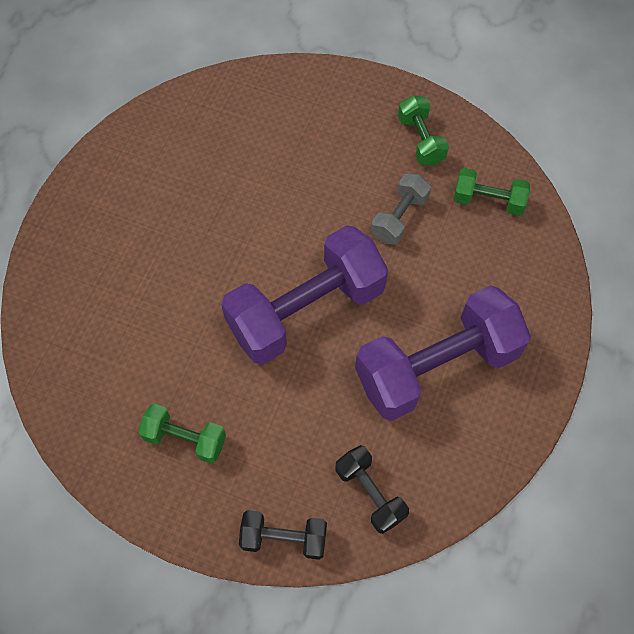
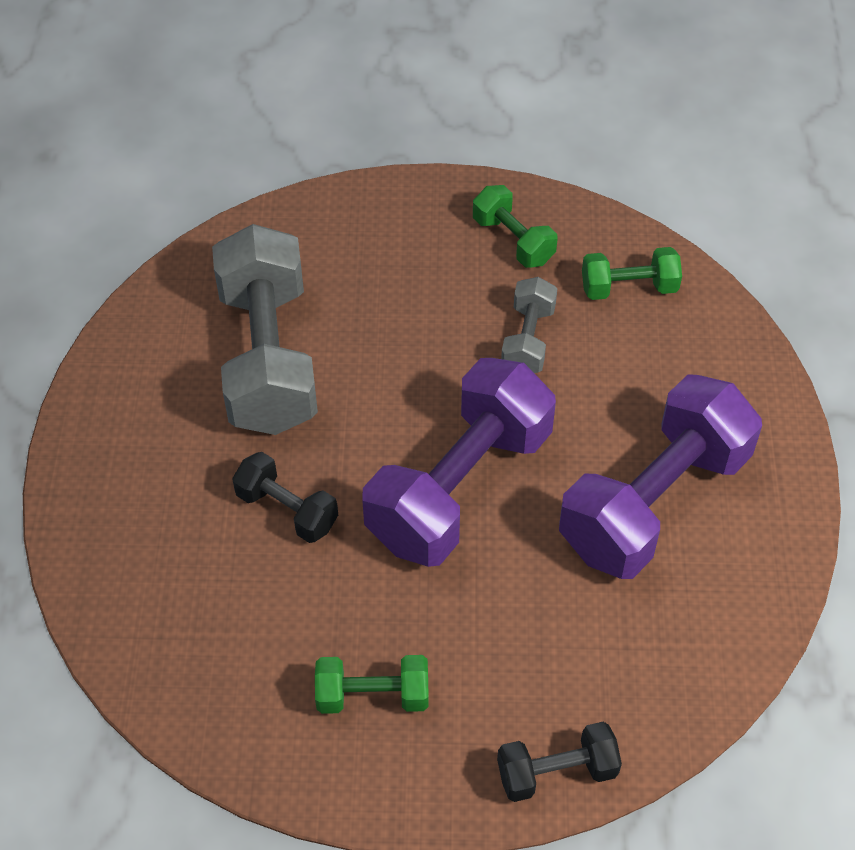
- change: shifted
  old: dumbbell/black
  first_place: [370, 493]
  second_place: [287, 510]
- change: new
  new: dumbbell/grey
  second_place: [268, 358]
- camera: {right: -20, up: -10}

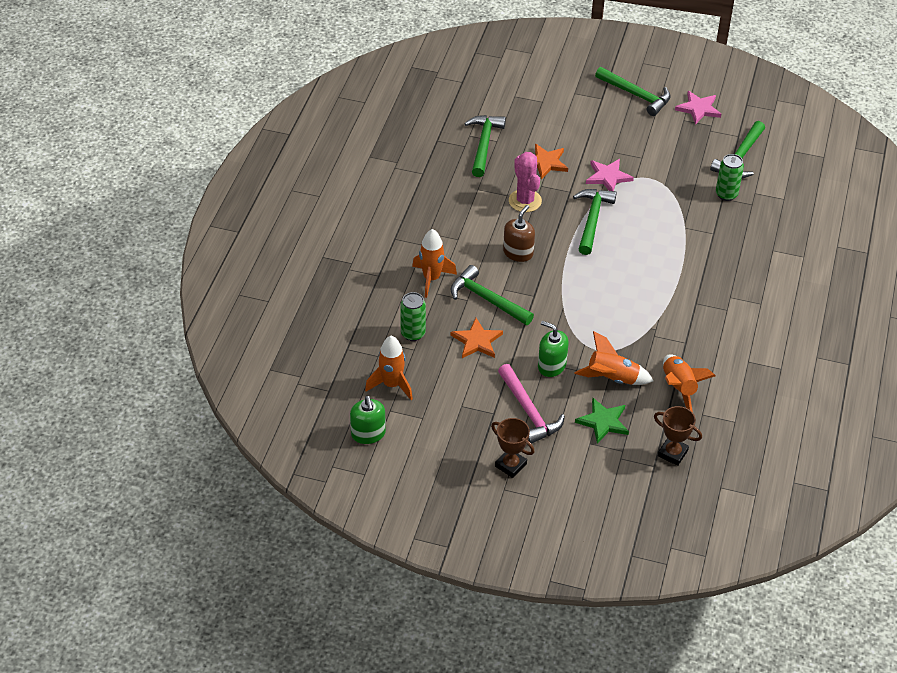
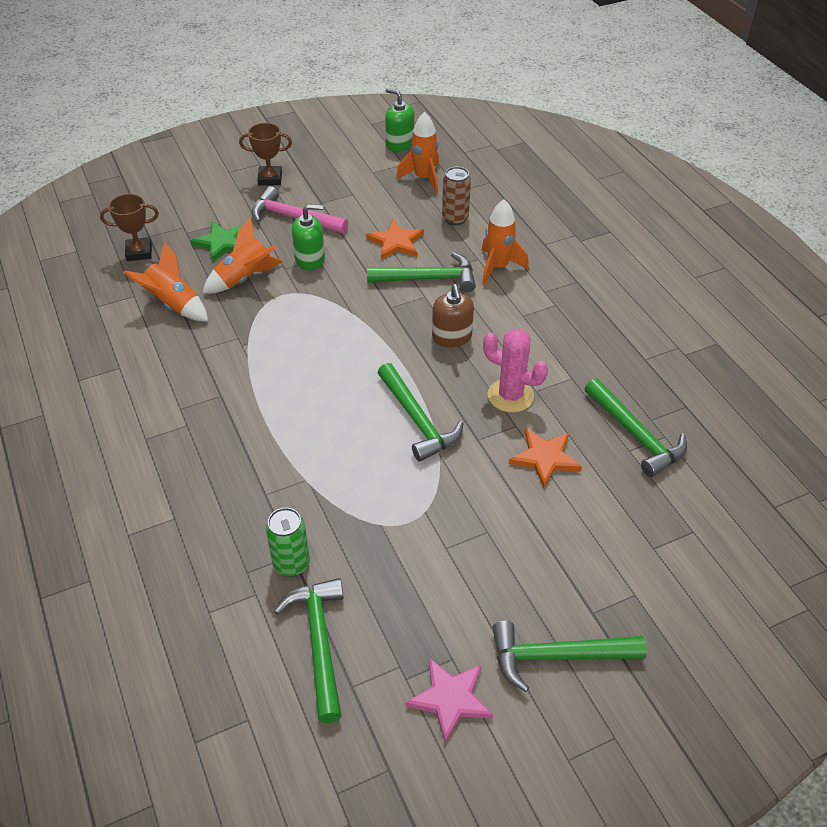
- change: gone
  old: star/pink
  first_place: [608, 177]
- change: repainted
  old: can/green
  new: can/brown
  first_place: [413, 333]
  second_place: [455, 219]
- camera: {right: 140, up: 0}

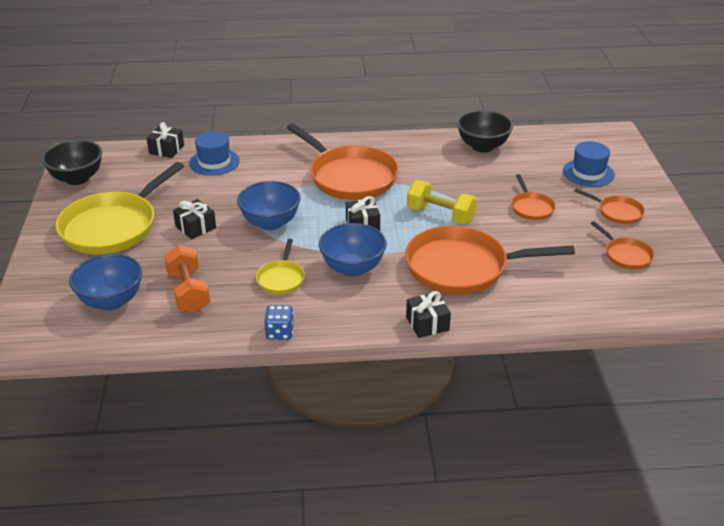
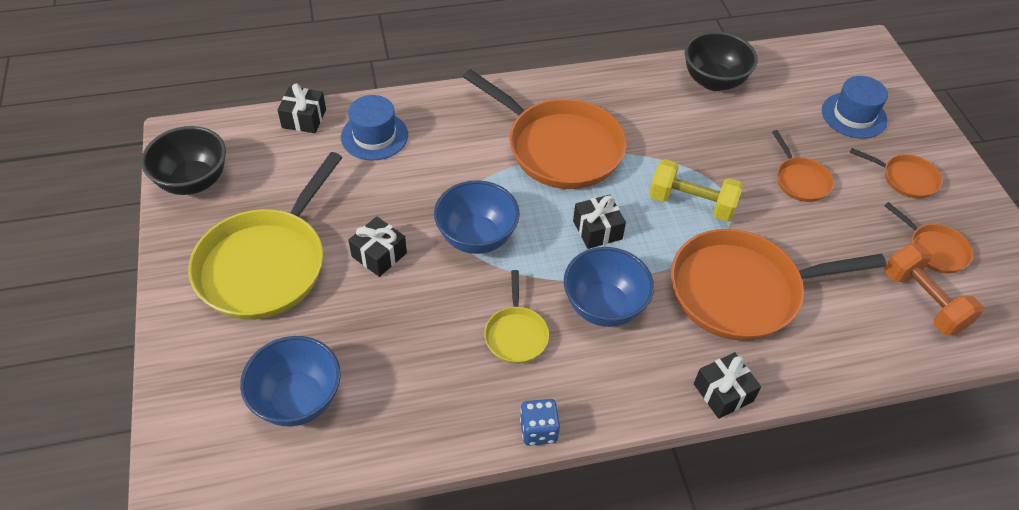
- change: shifted
  old: dumbbell/orange
  first_place: [188, 292]
  second_place: [923, 301]
- camera: {right: -10, up: 15}

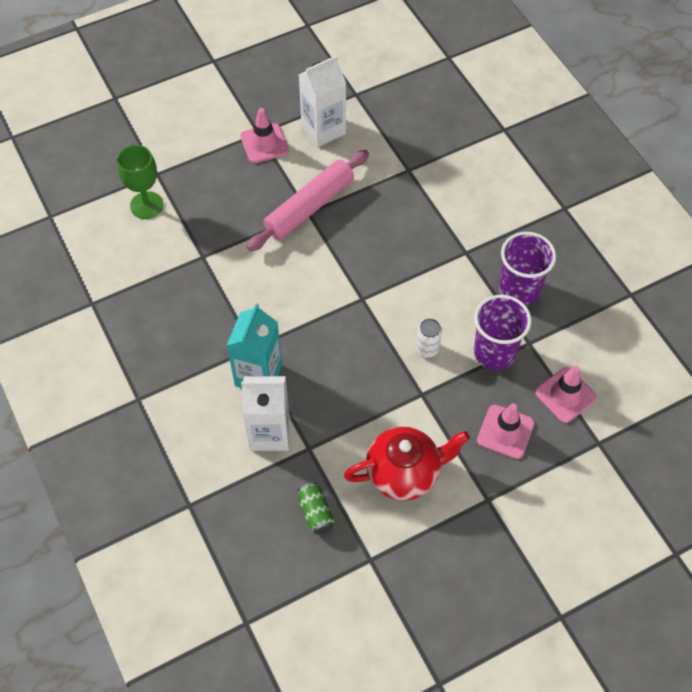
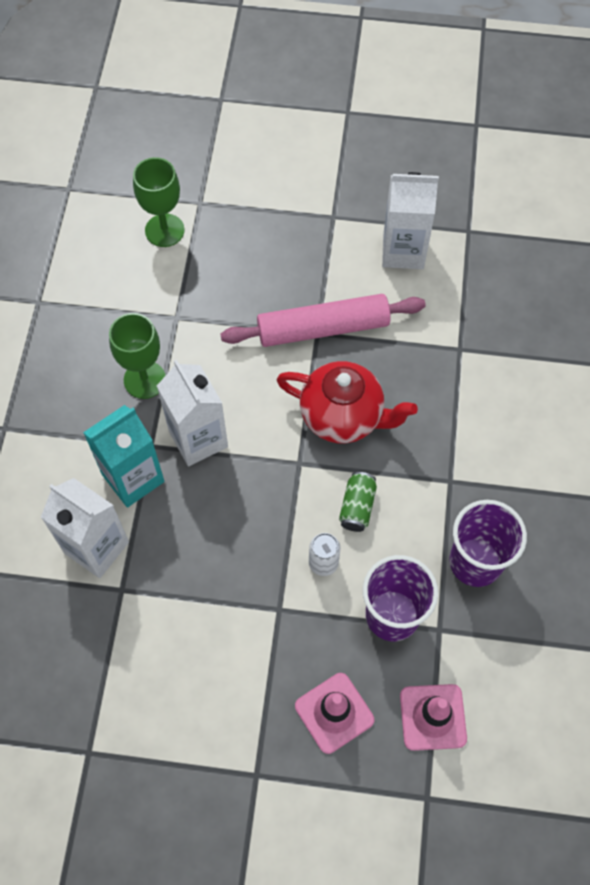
- change: gone
  old: traffic cone/pink
  first_place: [264, 143]
- change: shifted
  old: teapot/red
  first_place: [404, 473]
  second_place: [343, 416]
- change: shifted
  old: can/green
  first_place: [315, 513]
  second_place: [357, 507]
- change: new
  new: goblet/green
  second_place: [145, 380]
- change: new
  new: carton/white
  second_place: [198, 439]
- camera: {right: 35, up: 5}

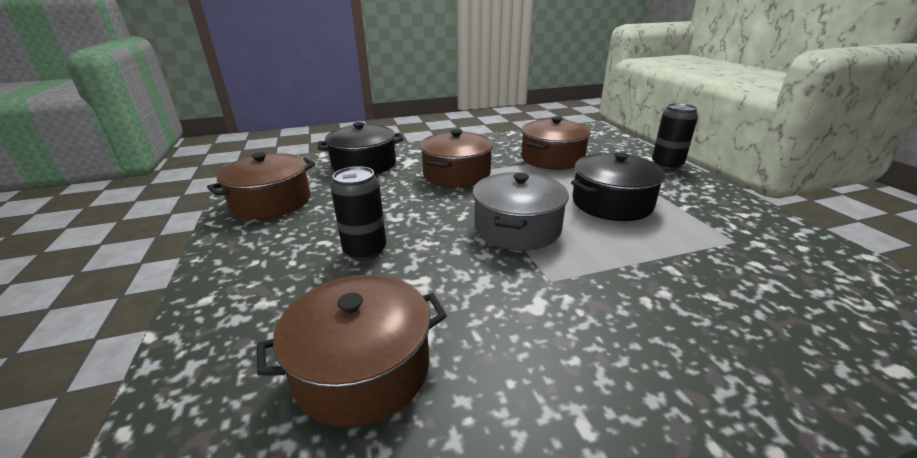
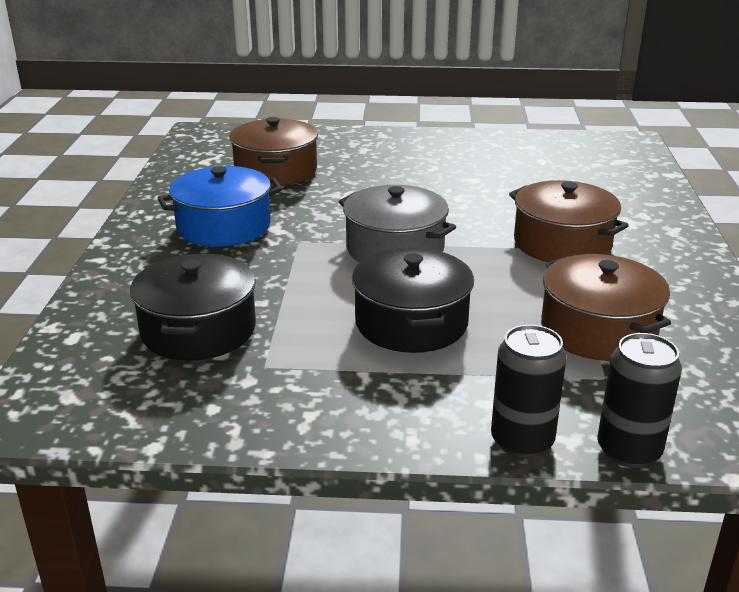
- change: shifted
  old: pot/black
  first_place: [364, 164]
  second_place: [198, 330]
- change: gone
  old: pot/brown
  first_place: [271, 202]
- change: shifted
  old: can/black
  first_place: [365, 250]
  second_place: [628, 450]
- change: new
  new: pot/blue
  second_place: [224, 226]
- camera: {right: 110, up: 0}

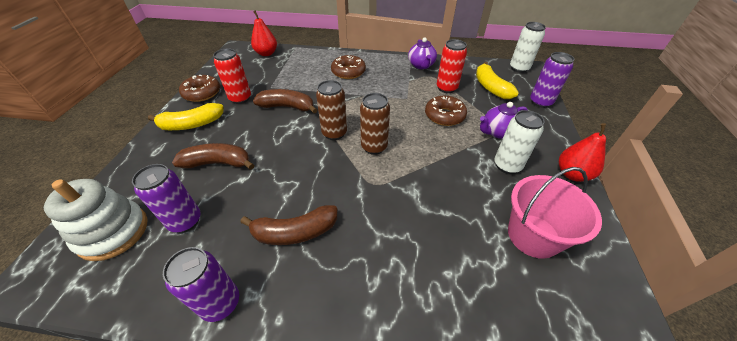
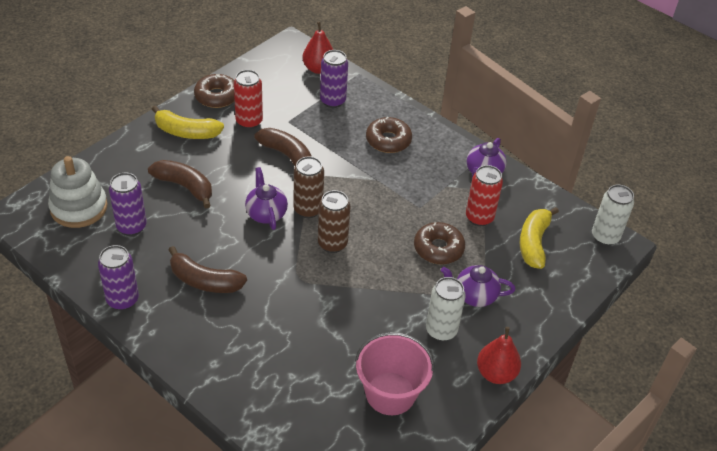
- change: shifted
  old: can/purple
  first_place: [540, 102]
  second_place: [332, 101]
- change: new
  new: teapot/purple
  second_place: [266, 213]
- camera: {right: 30, up: 0}

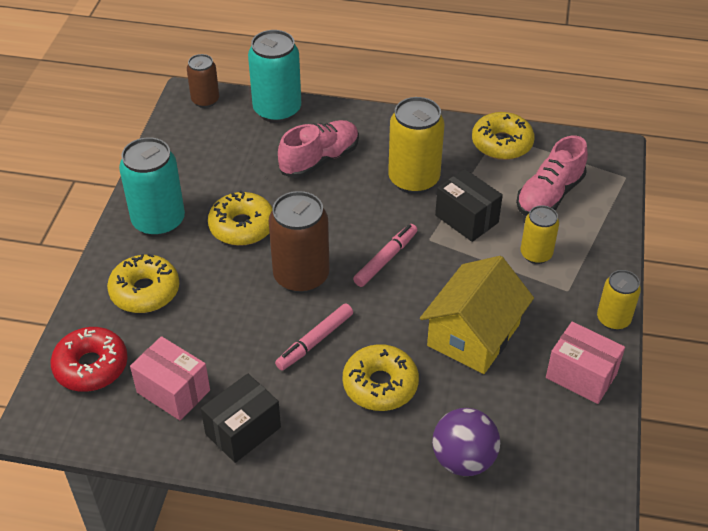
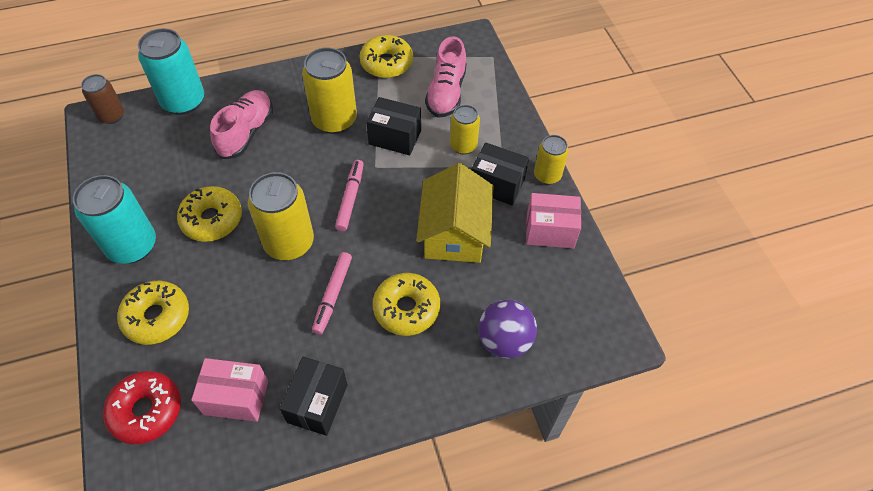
- change: repainted
  old: can/brown
  new: can/yellow
  first_place: [301, 276]
  second_place: [289, 243]
- change: new
  new: box/black
  second_place: [497, 184]
- camera: {right: -30, up: 10}

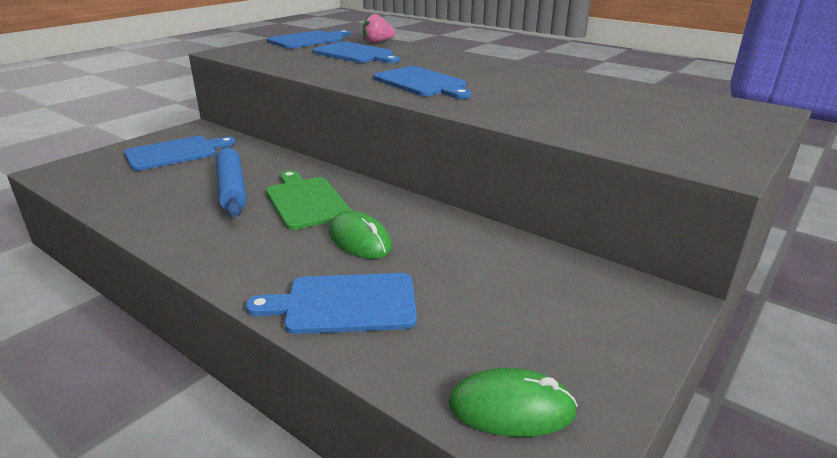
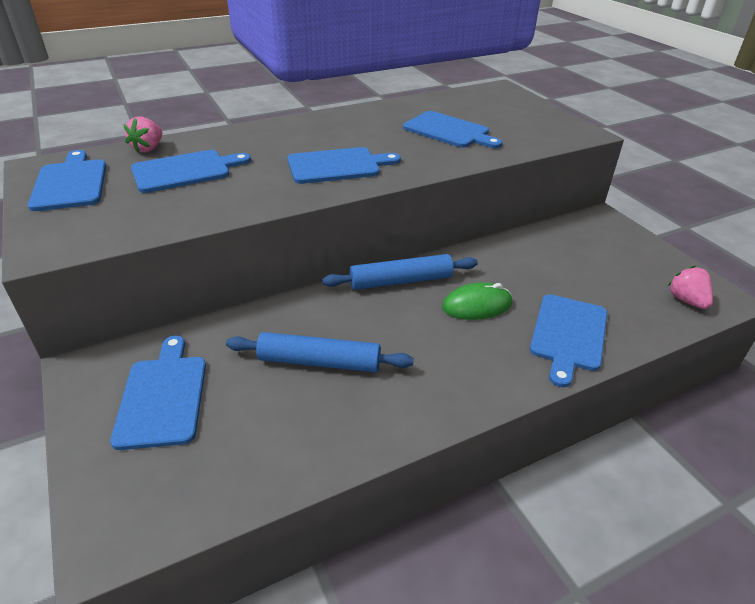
- change: gone
  old: cutting board/green
  first_place: [306, 201]
- change: swapped
  old: mouse/green
  new: strawberry/pink
  first_place: [511, 408]
  second_place: [686, 300]
- change: new
  new: cutting board/blue
  second_place: [449, 131]
- change: new
  new: rolling pin/blue
  second_place: [401, 281]
- camera: {right: -65, up: 10}

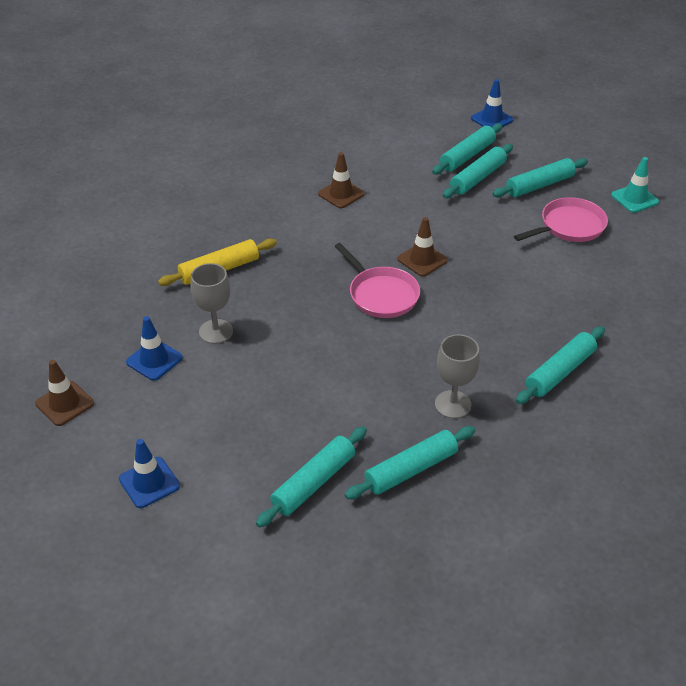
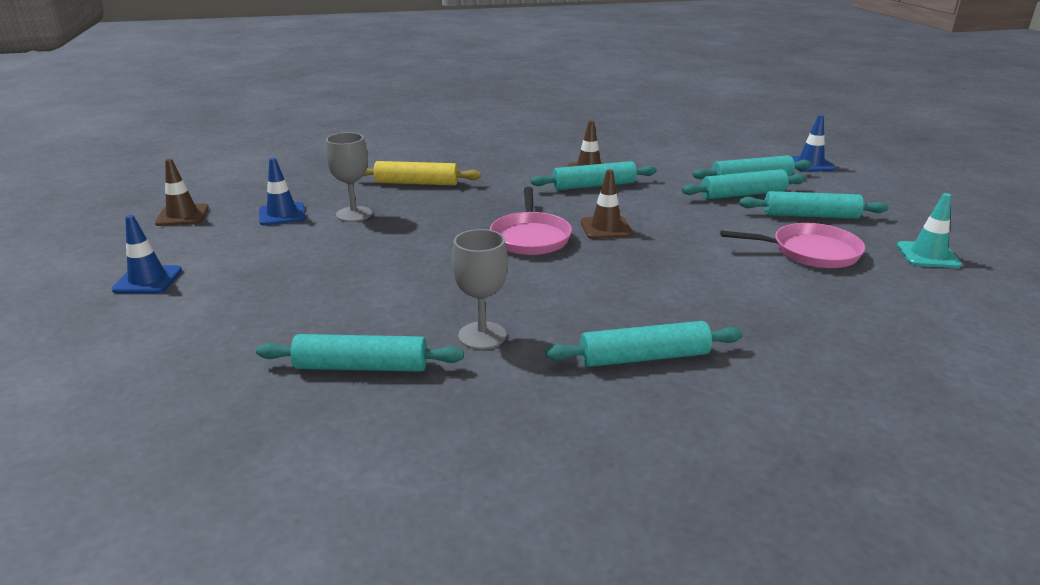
- change: shifted
  old: rolling pin/turquoise
  first_place: [313, 482]
  second_place: [594, 186]
- camera: {right: 35, up: -15}

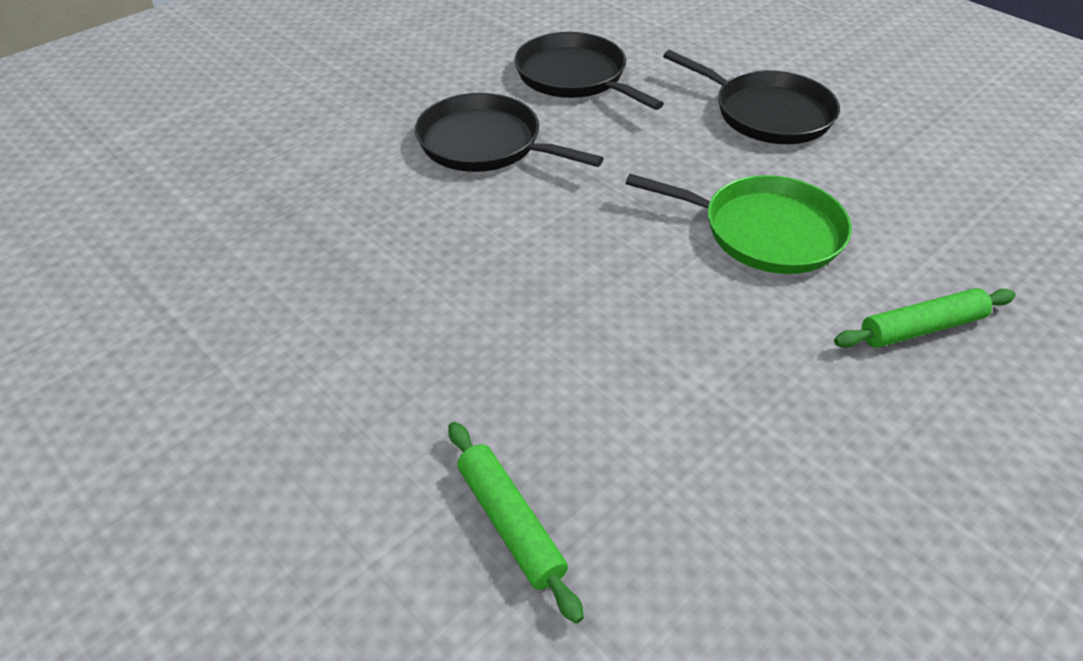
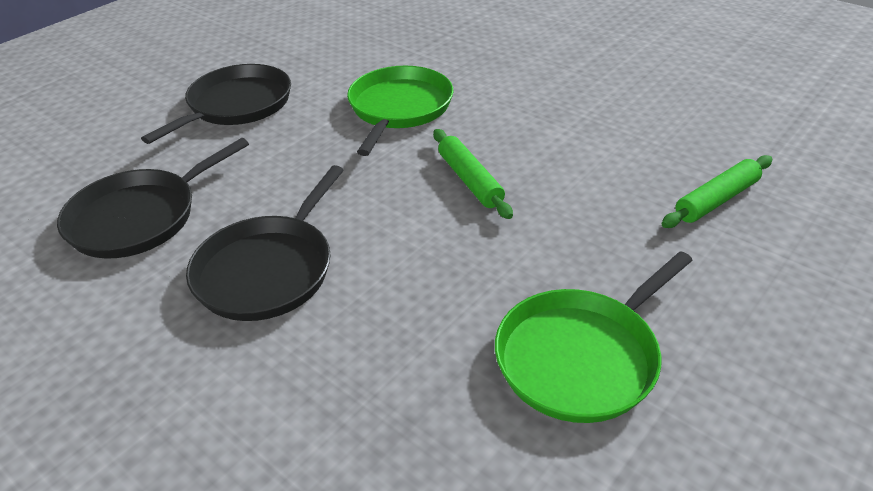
- change: shifted
  old: rolling pin/green
  first_place: [921, 328]
  second_place: [470, 180]
- change: new
  new: pan/green
  second_place: [582, 357]
- camera: {right: -95, up: -5}

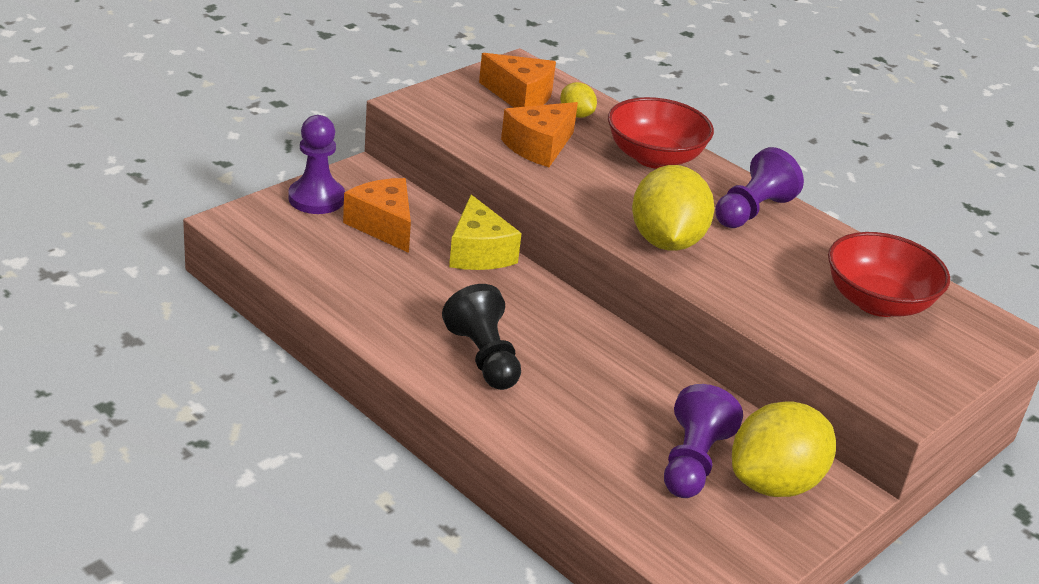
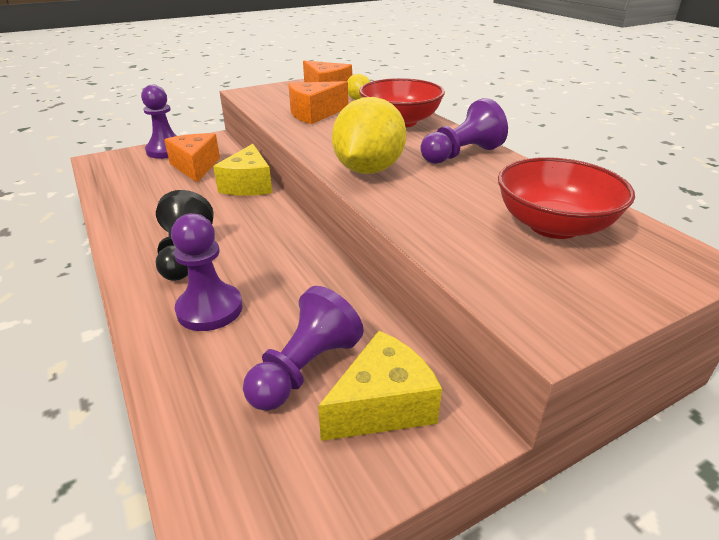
- change: swapped
  old: lemon/yellow
  new: cheese/yellow
  first_place: [774, 483]
  second_place: [382, 405]
- change: new
  new: pawn/purple
  second_place: [210, 309]
- camera: {right: 20, up: 0}

